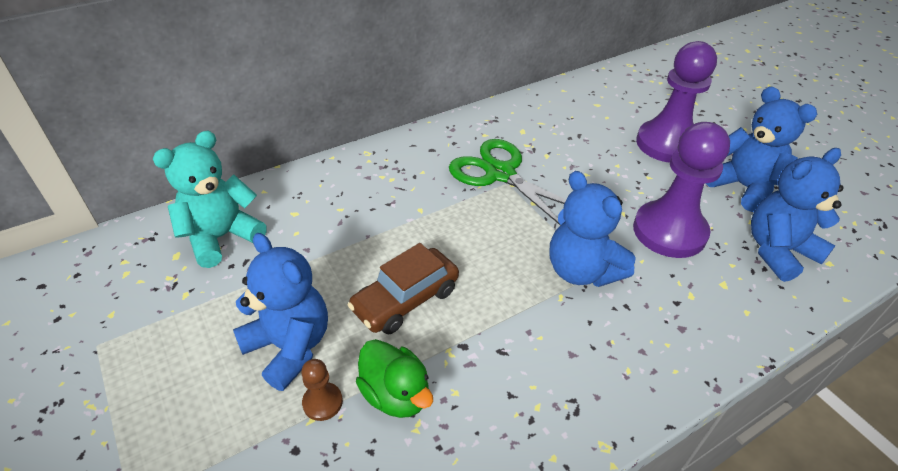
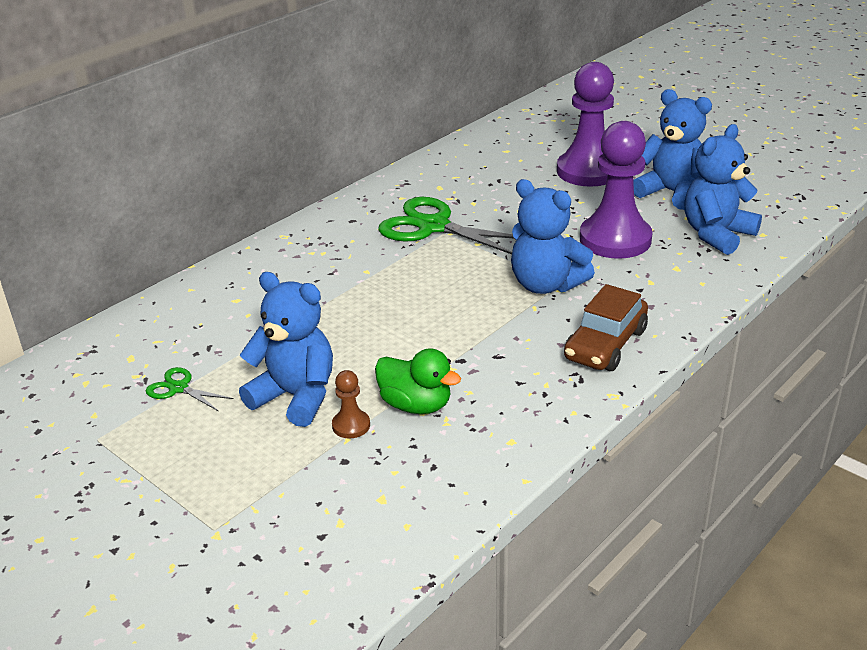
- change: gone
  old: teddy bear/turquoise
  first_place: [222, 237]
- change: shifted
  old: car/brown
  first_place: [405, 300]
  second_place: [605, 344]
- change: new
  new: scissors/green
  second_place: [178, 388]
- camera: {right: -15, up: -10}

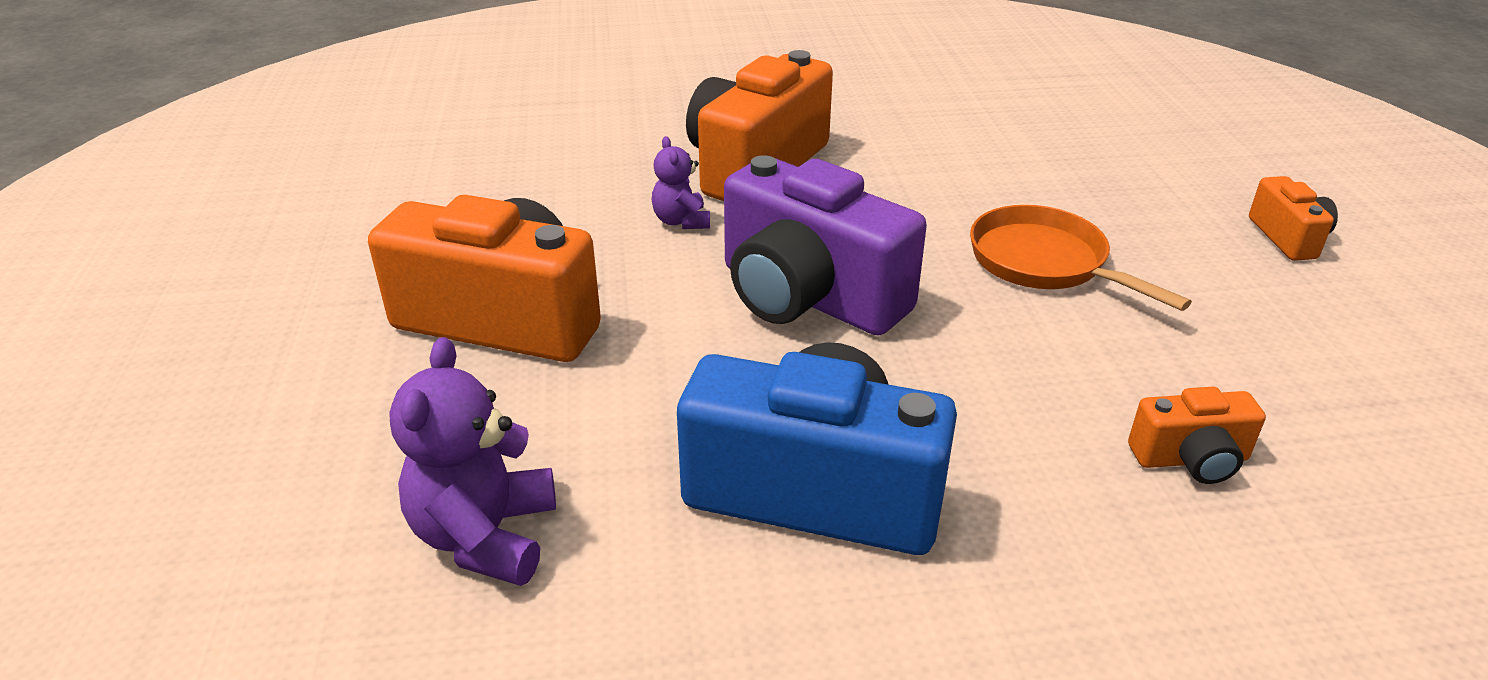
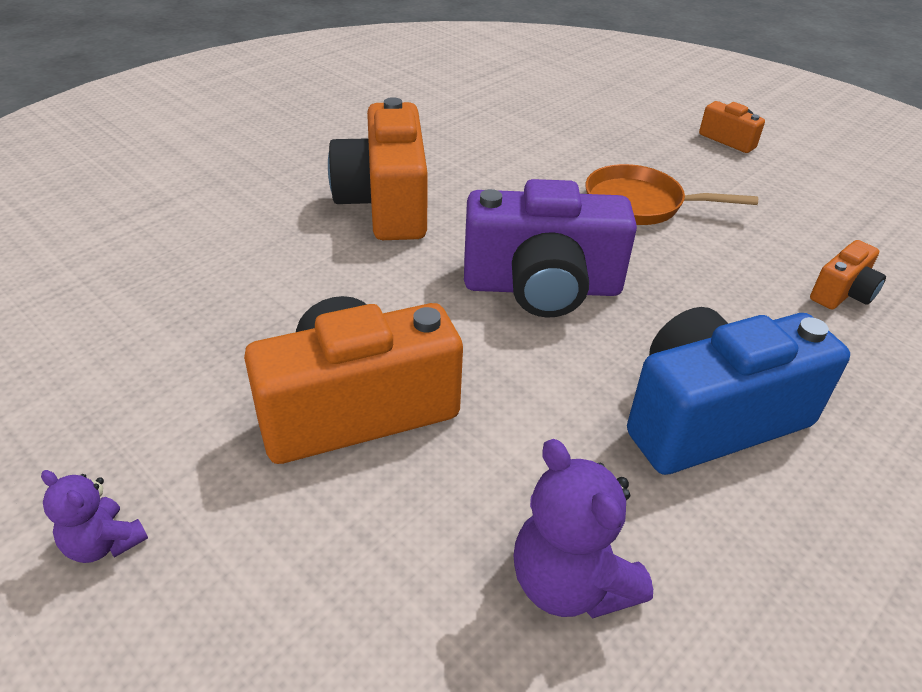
- change: shifted
  old: teddy bear/purple
  first_place: [681, 221]
  second_place: [104, 543]
- camera: {right: -40, up: 5}

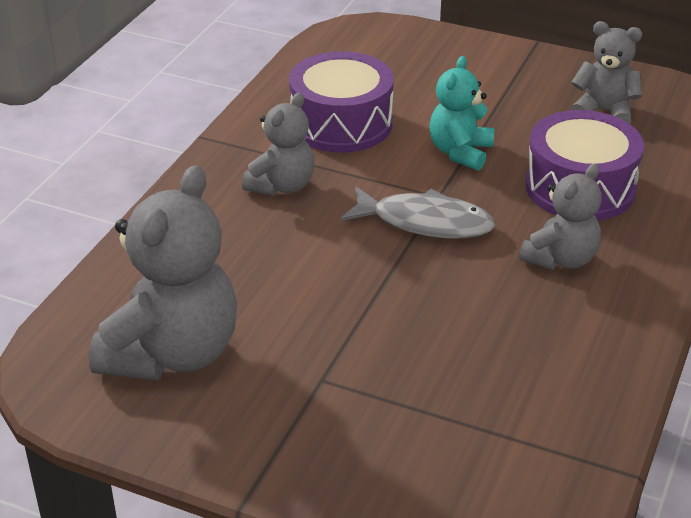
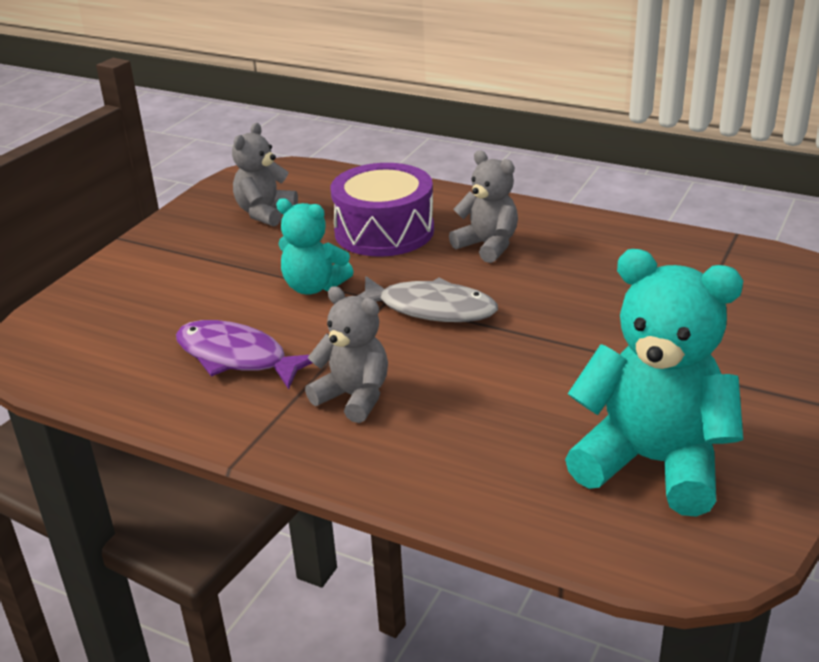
- change: swapped
  old: drum/purple
  new: fish/purple
  first_place: [341, 123]
  second_place: [237, 357]
- change: repainted
  old: teddy bear/grey
  new: teddy bear/turquoise
  first_place: [172, 353]
  second_place: [652, 463]
- change: rotated
  old: fish/grey
  first_place: [425, 222]
  second_place: [430, 309]
  degrees: 90
- camera: {right: -85, up: -5}

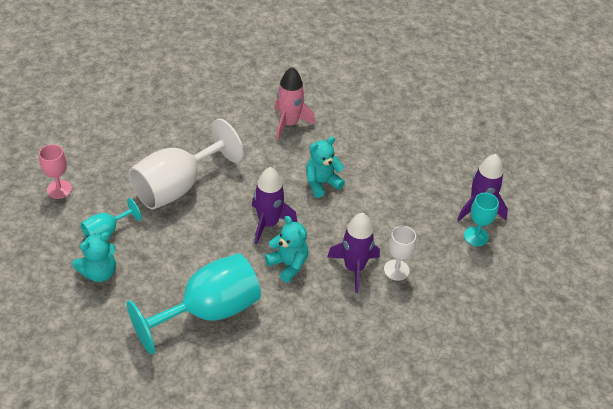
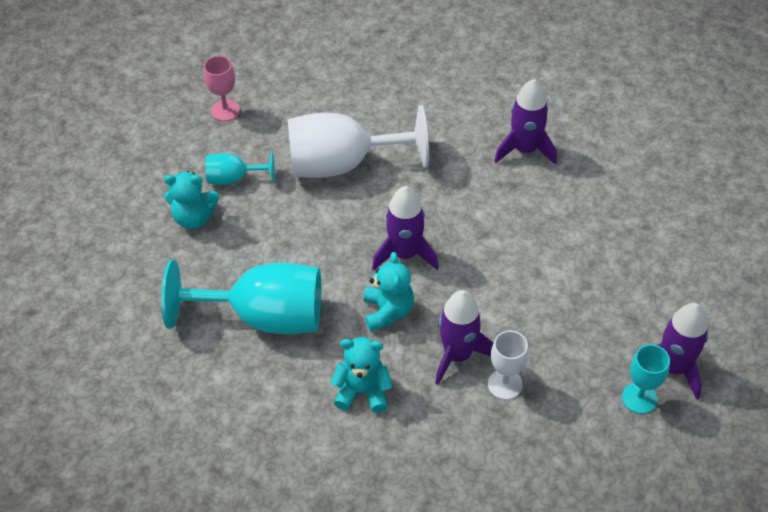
- change: repainted
  old: rocket/pink
  new: rocket/purple
  first_place: [289, 124]
  second_place: [525, 149]
- change: shifted
  old: teddy bear/turquoise
  first_place: [321, 183]
  second_place: [362, 391]
- camera: {right: 40, up: 5}

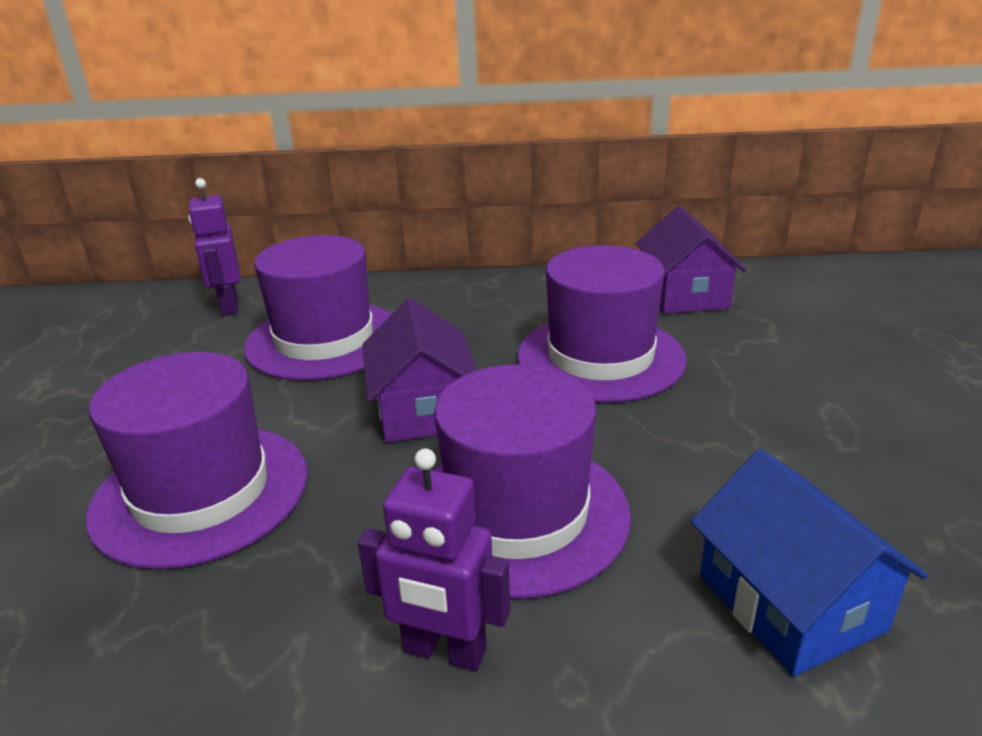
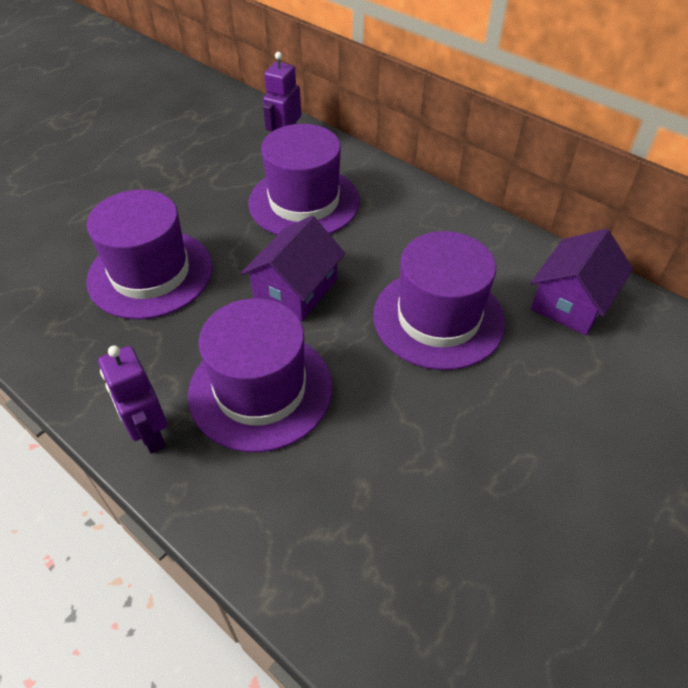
- change: gone
  old: house/blue
  first_place: [790, 602]
- camera: {right: 40, up: 20}

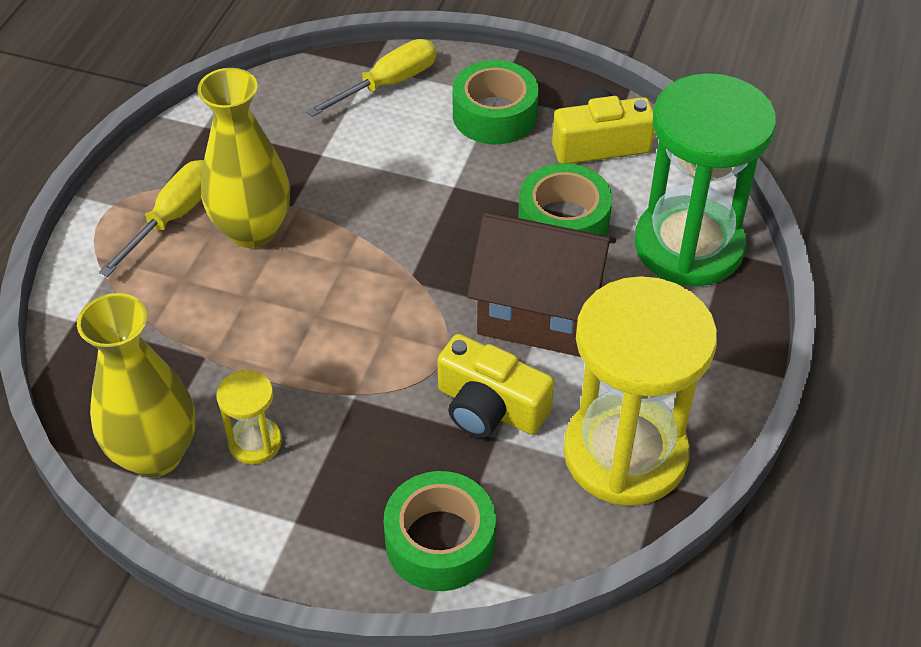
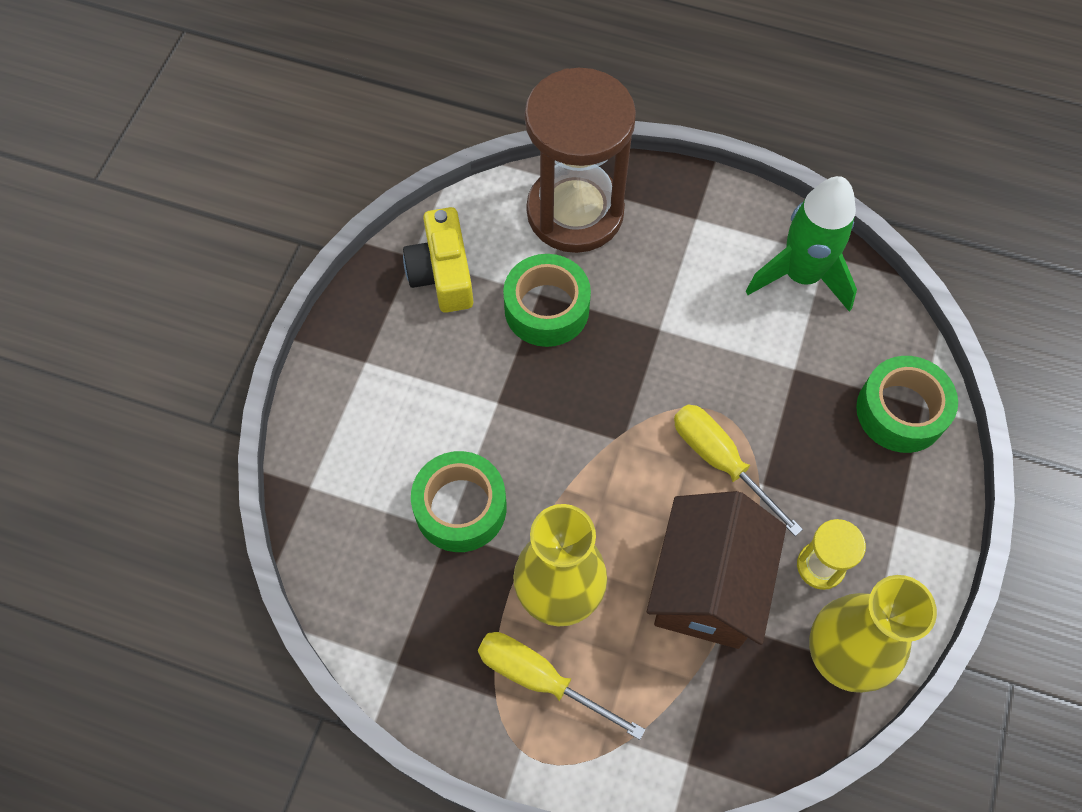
- change: shifted
  old: screwdriver/yellow
  first_place: [388, 84]
  second_place: [720, 461]
- change: shifted
  old: tape/green
  first_place: [494, 115]
  second_place: [460, 507]
- change: repainted
  old: hourglass/green
  new: hourglass/brown
  first_place: [689, 246]
  second_place: [575, 212]
- change: shifted
  old: house/brown
  first_place: [539, 313]
  second_place: [707, 587]
- change: swapped
  old: hourglass/yellow
  new: rocket/green
  first_place: [625, 453]
  second_place: [801, 275]
- change: gone
  old: camera/yellow
  first_place: [489, 407]
- camera: {right: -90, up: 15}

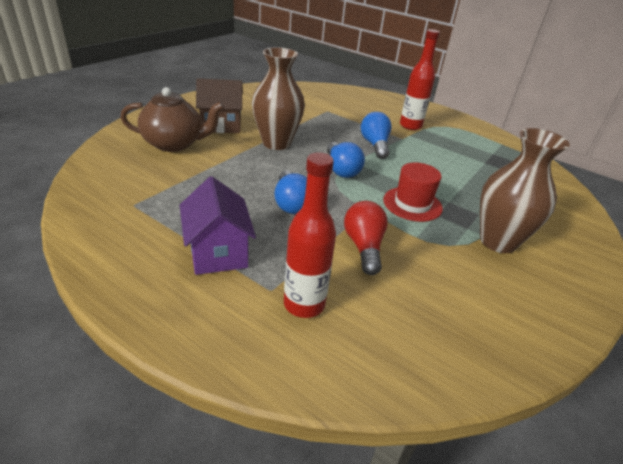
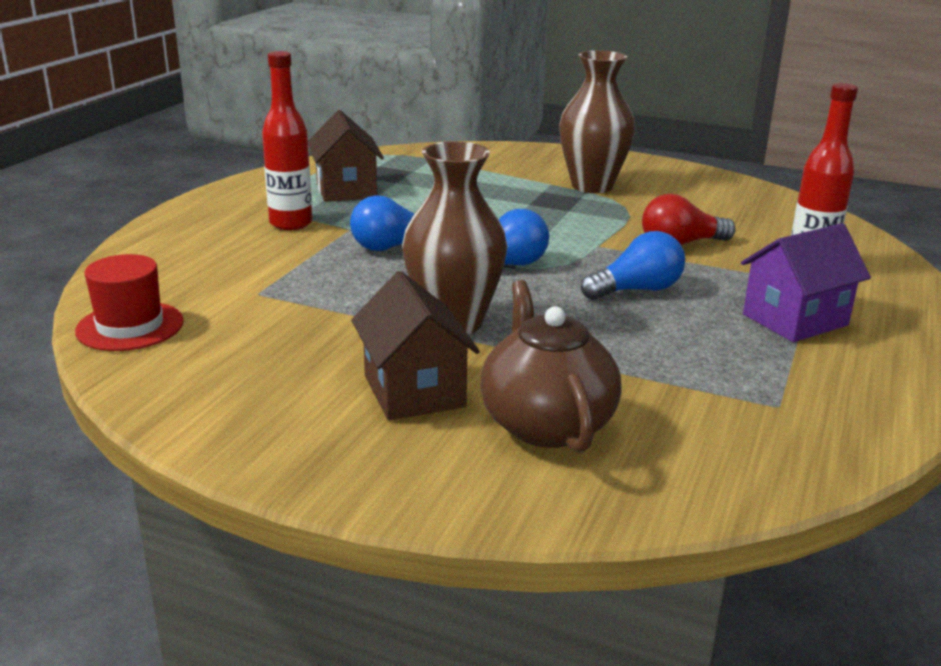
- change: shifted
  old: hat/red
  first_place: [412, 204]
  second_place: [130, 326]
- change: new
  new: house/brown
  second_place: [346, 190]
- camera: {right: -100, up: -10}

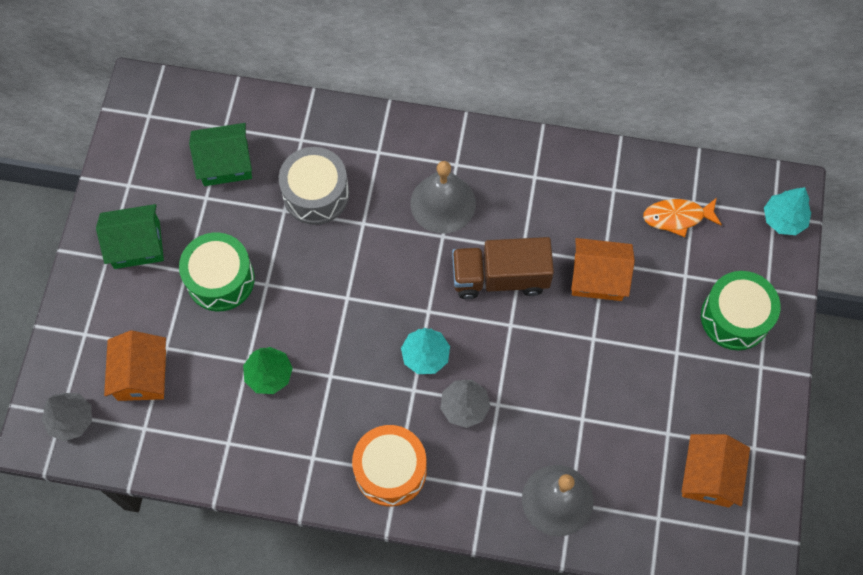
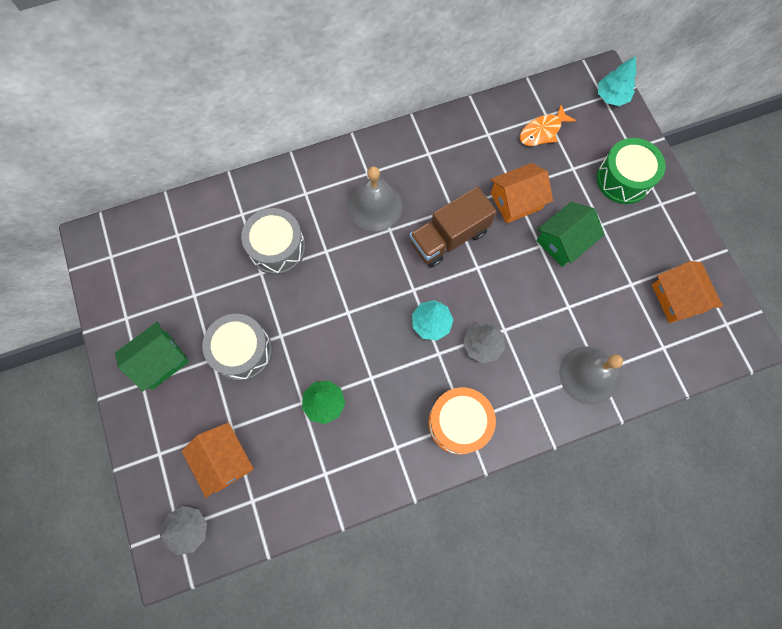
- change: shifted
  old: house/green
  first_place: [225, 163]
  second_place: [563, 241]
- change: repainted
  old: drum/green
  new: drum/grey
  first_place: [220, 279]
  second_place: [242, 351]
- camera: {right: -30, up: 5}

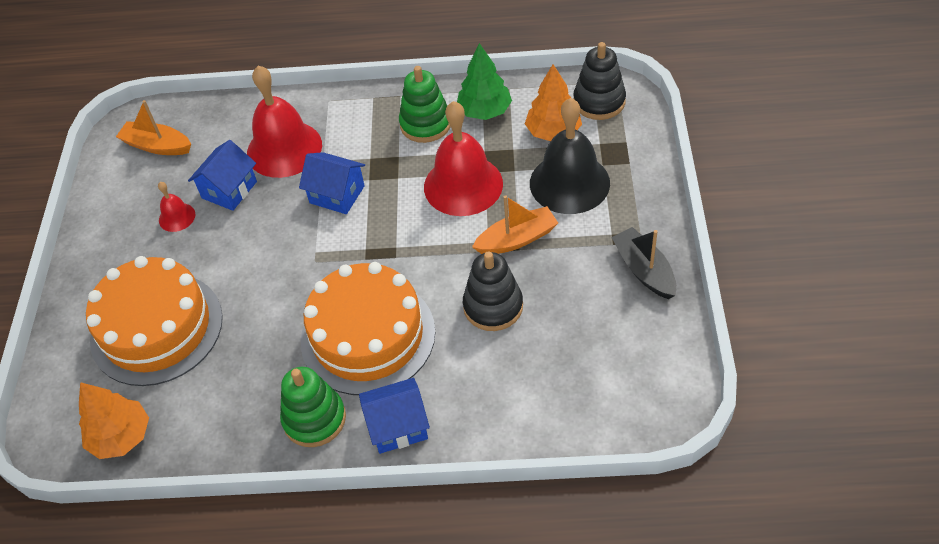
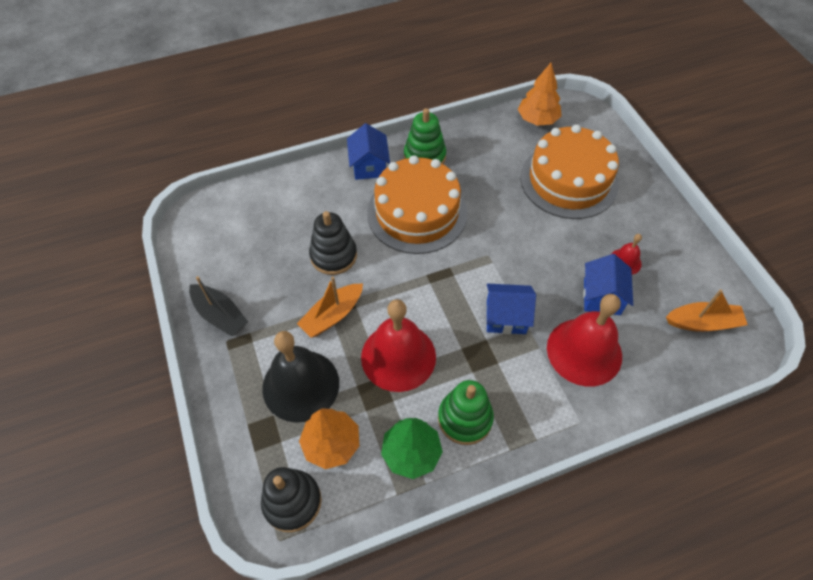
- change: rotated
  old: house/blue
  first_place: [398, 426]
  second_place: [369, 166]
  degrees: -60
- camera: {right: 155, up: 5}

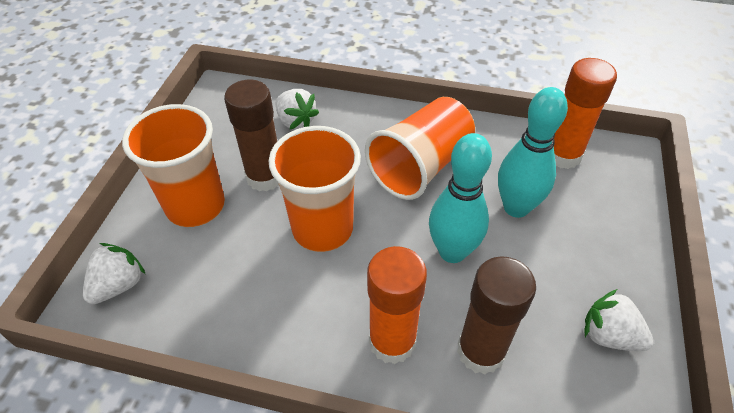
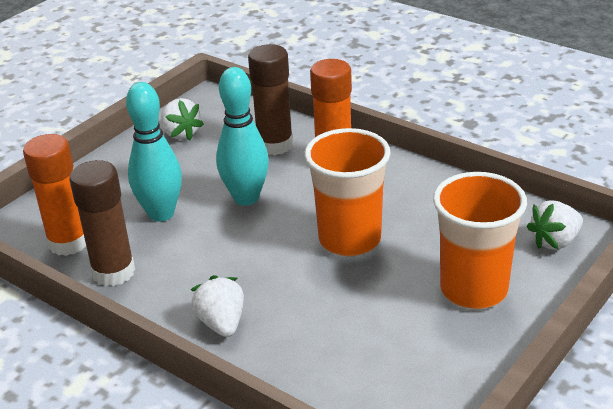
- change: shifted
  old: glue stick/brown
  first_place: [265, 177]
  second_place: [113, 272]
- change: shifted
  old: strawberry/white
  first_place: [296, 121]
  second_place: [221, 323]
- change: gone
  old: cup/orange
  first_place: [420, 166]
- camera: {right: -155, up: -15}

